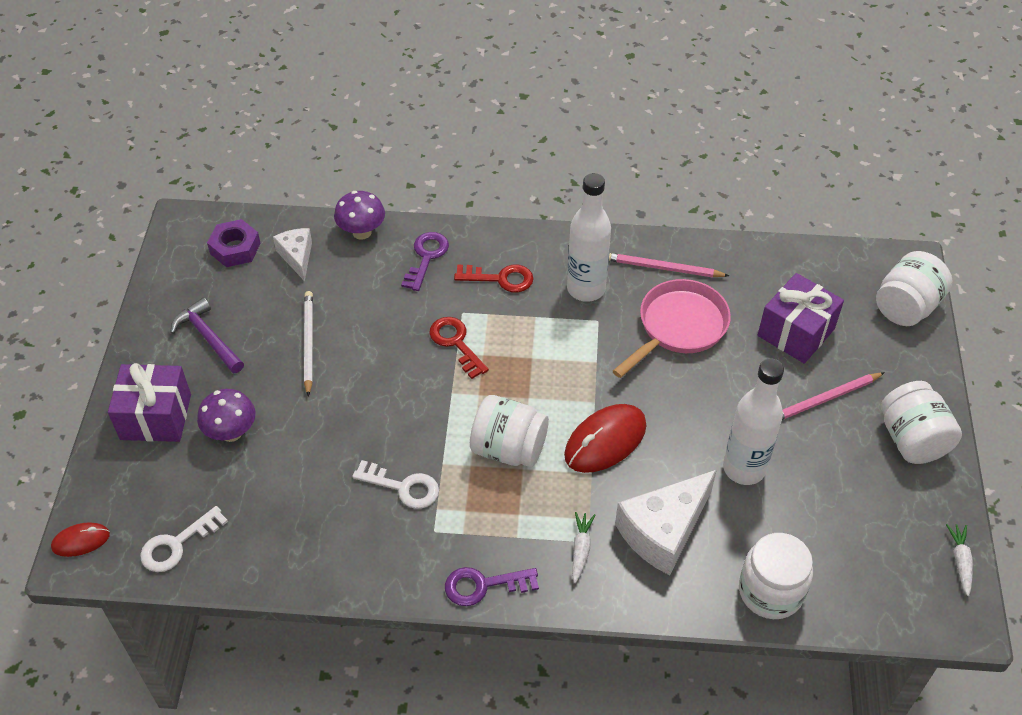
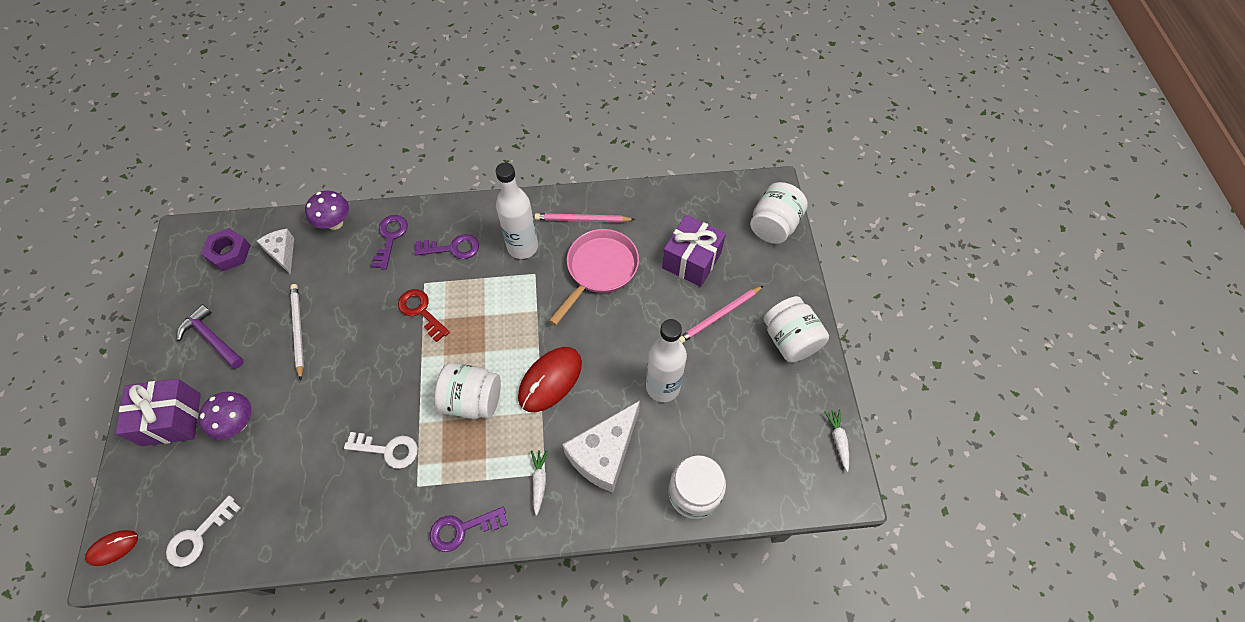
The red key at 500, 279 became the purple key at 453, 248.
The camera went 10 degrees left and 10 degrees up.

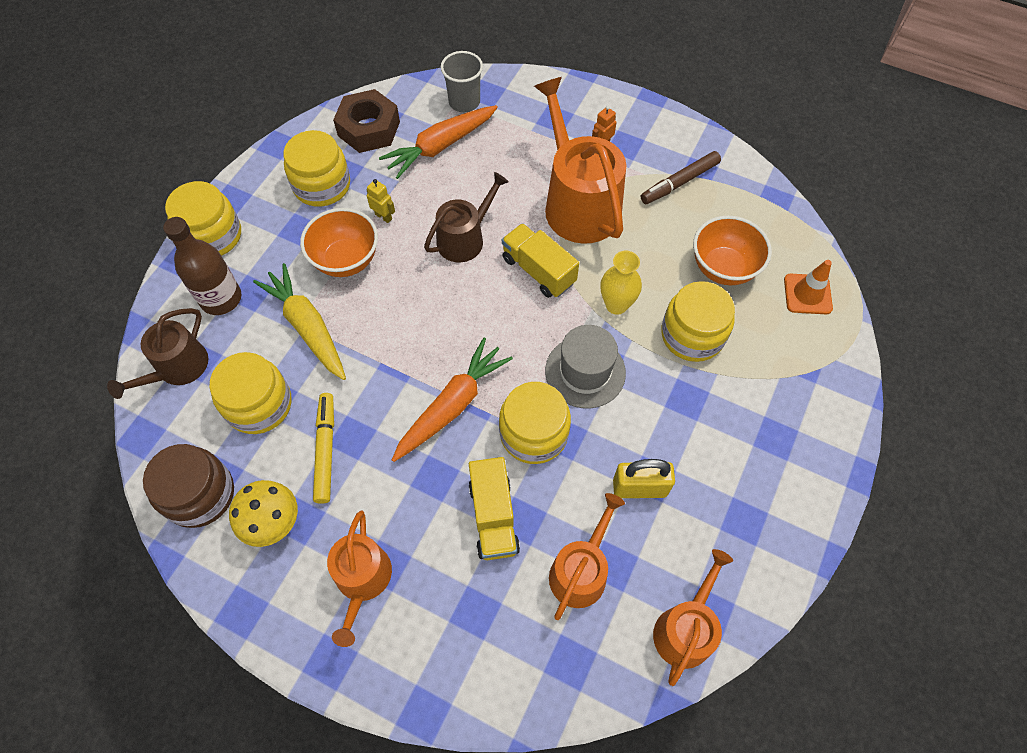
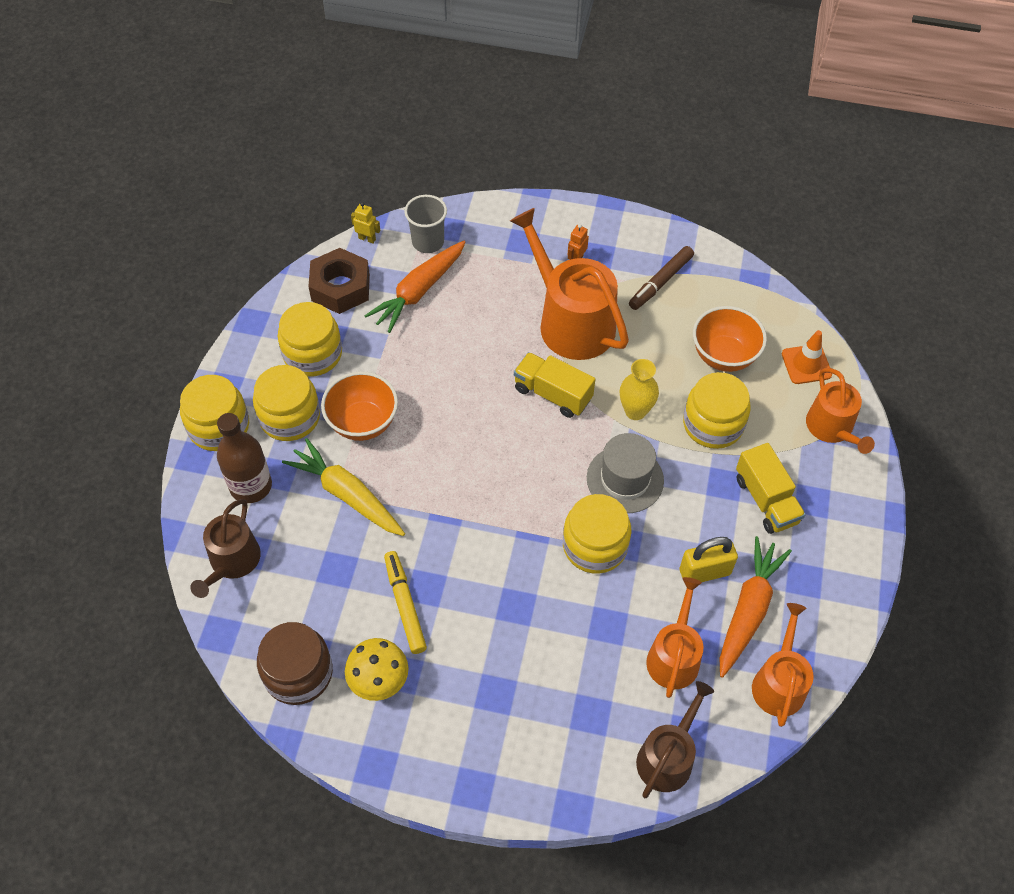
The yellow jar moved from 259, 405 to 290, 417.
The yellow robot moved from 383, 216 to 367, 239.
The brown watering can moved from 465, 238 to 667, 757.
The orange carrot moved from 452, 405 to 748, 610.
The yellow truck moved from 493, 517 to 766, 500.
The orange watering can moved from 362, 580 to 832, 428.
The camera went 15 degrees left and 5 degrees down.

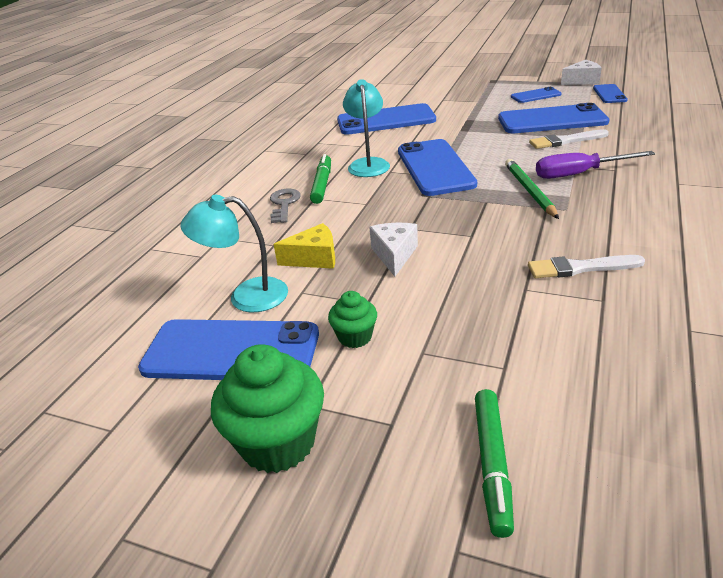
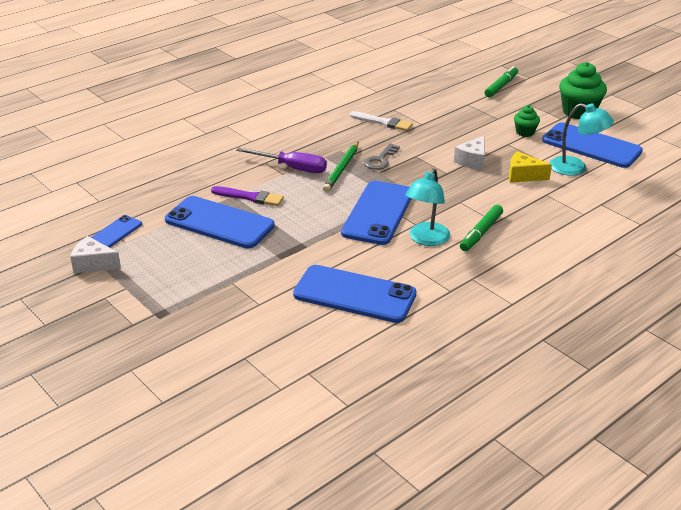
The white brush at 565, 141 became the purple brush at 250, 197.
The grey key moved from 284, 204 to 380, 160.
The blue phone at 535, 95 disappeared.
The camera went 155 degrees left and 0 degrees up.

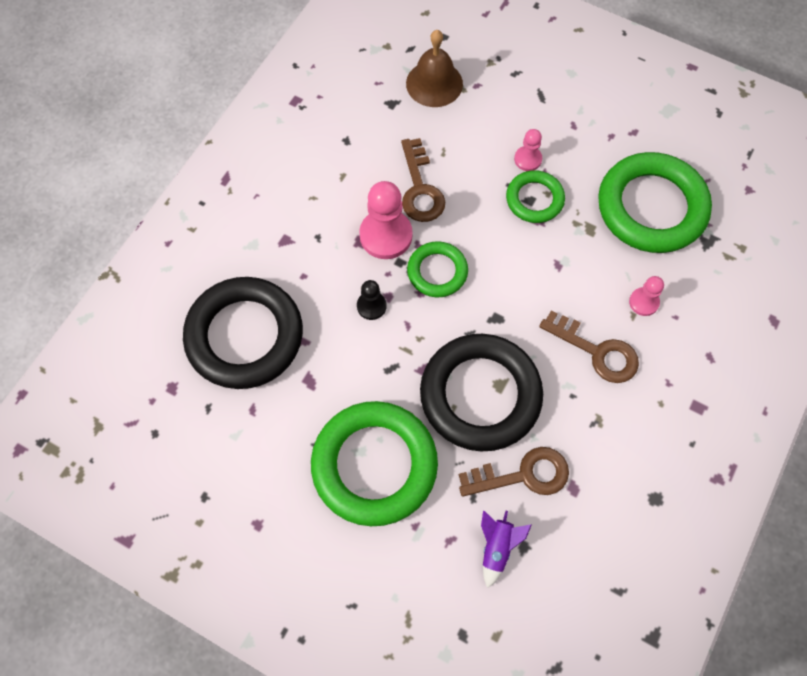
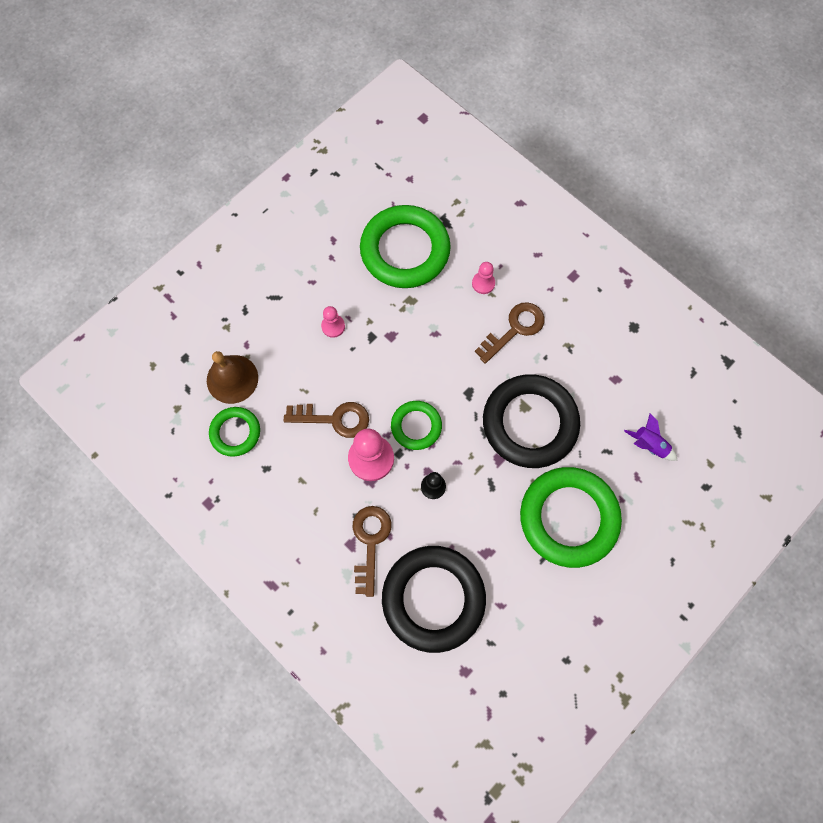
The green ring moved from 534, 199 to 235, 432.
The brown key moved from 523, 475 to 370, 542.
The camera went 75 degrees left and 5 degrees up.

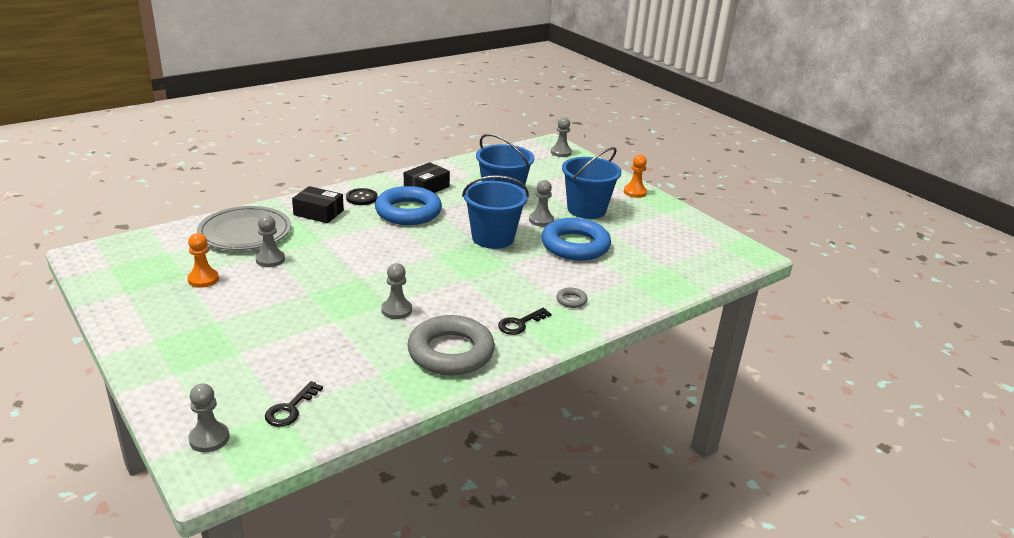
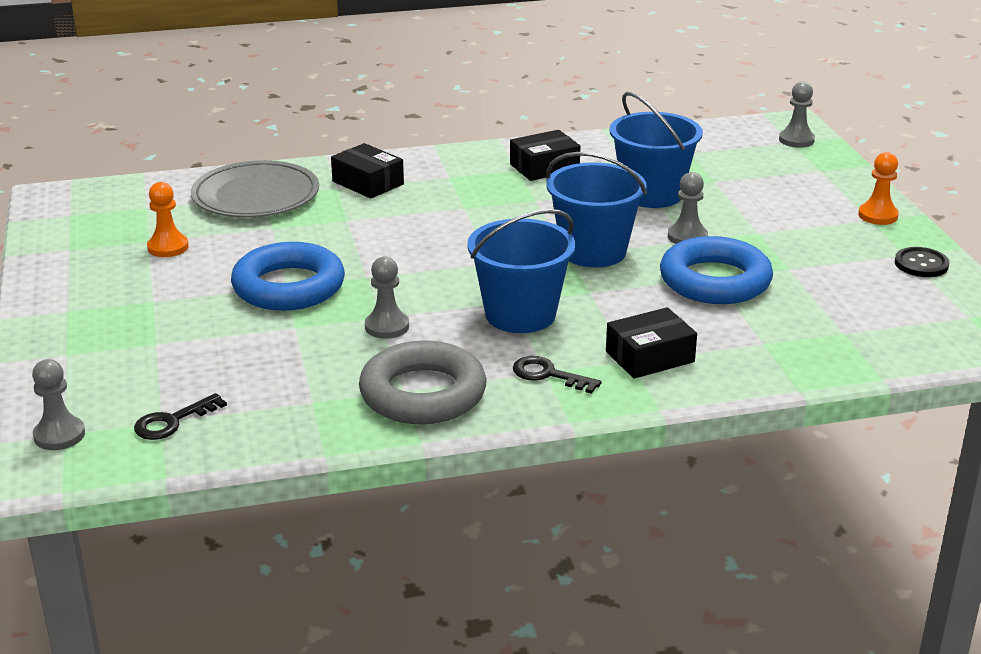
The blue ring moved from 408, 212 to 289, 287.
The blue bucket moved from 586, 209 to 520, 315.
The black key at 520, 324 turned 45 degrees clockwise.
The grey ring at 571, 300 was replaced by the black box at 650, 357.
The black button moved from 361, 198 to 921, 264.
The grey pawn at 270, 259 disappeared.
The camera went 25 degrees right and 0 degrees up.

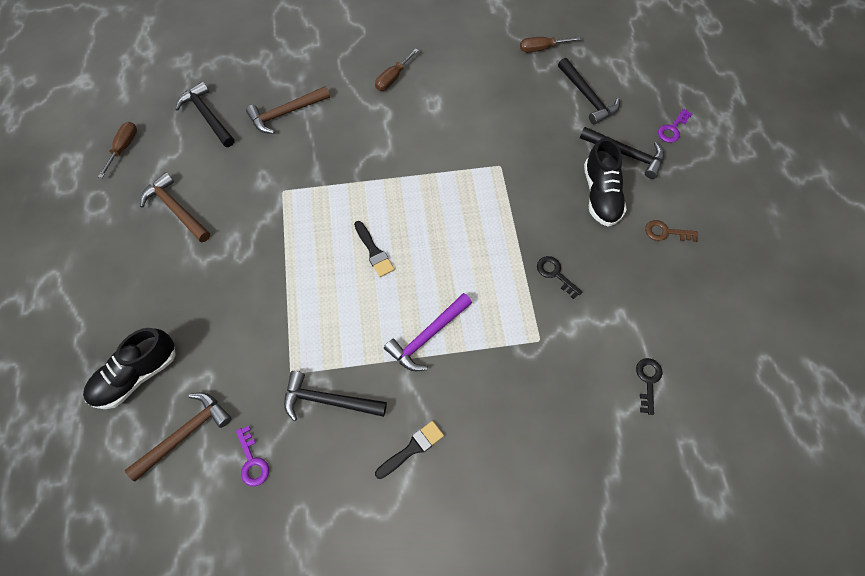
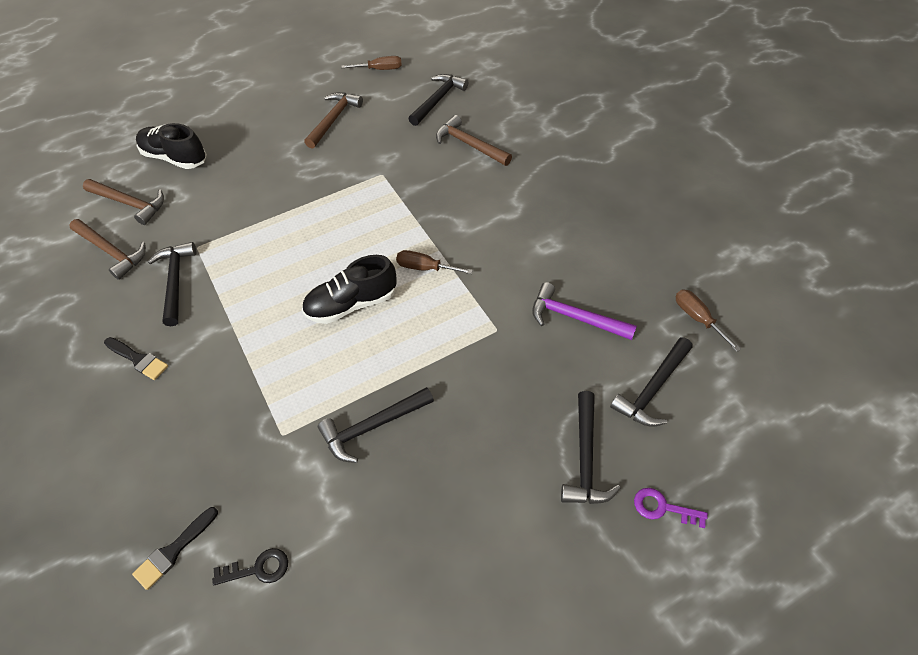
The purple key at 252, 461 was replaced by the brown hammer at 111, 252.
The black brush moved from 374, 251 to 174, 550.
The black shoe moved from 601, 195 to 352, 304.
The black key at 555, 274 was replaced by the black hammer at 372, 426.
The brown screwdriver moved from 393, 78 to 425, 268.
The purple hammer moved from 427, 336 to 575, 317.
The brown key at 666, 232 disappeared.
The camera went 70 degrees right and 10 degrees down.

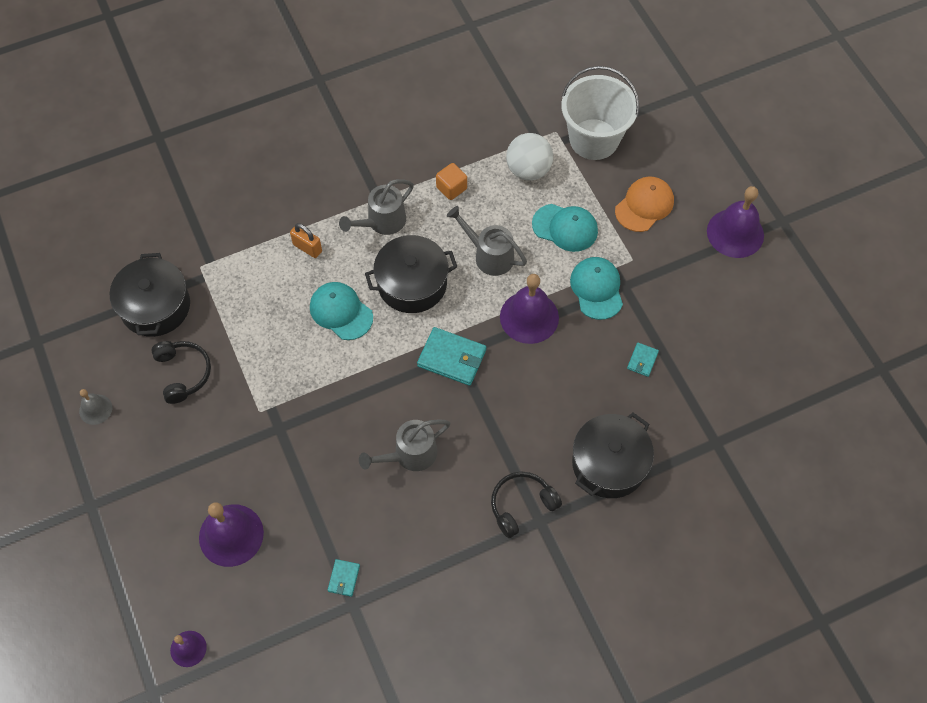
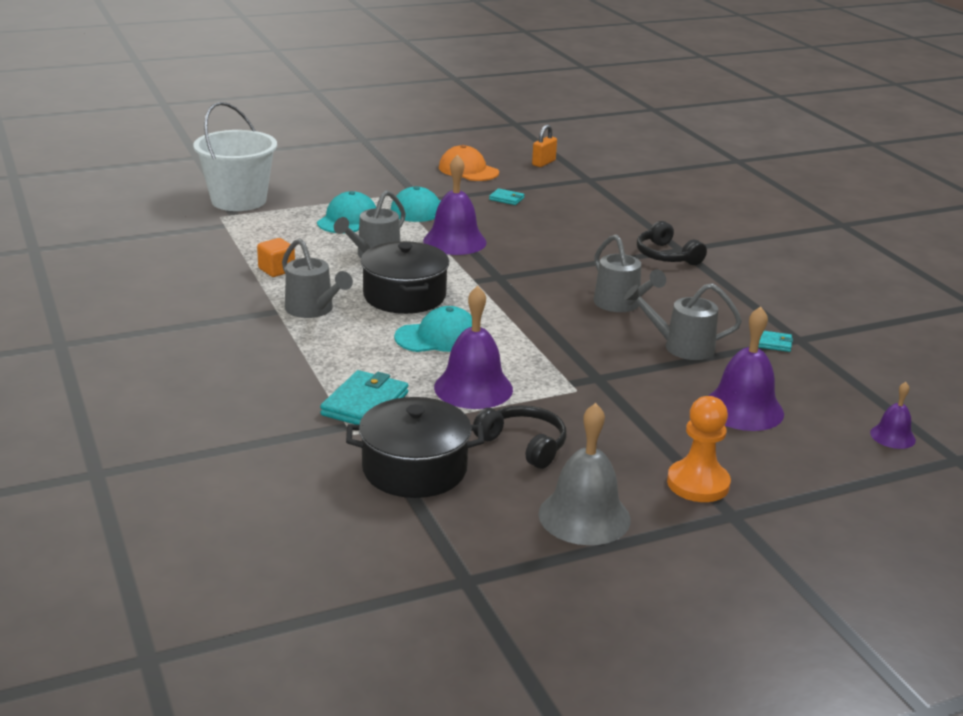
The turquoise wallet moved from 452, 358 to 365, 404.
The turquoise cap at 341, 312 turned 150 degrees counterclockwise.
The purple bell moved from 735, 233 to 473, 388.
The orange cap moved from 644, 205 to 468, 170.
The black headphones at 183, 373 turned 60 degrees clockwise.
The orange padlock moved from 307, 248 to 543, 163.
The grey bell at 95, 409 changed to 1.86 times the size.
The grey watering can at 681, 347 appeared.
The orange pawn at 698, 483 appeared.
The white ball at 528, 170 disappeared.
The black pot at 609, 463 disappeared.
The camera went 90 degrees left and 35 degrees down.

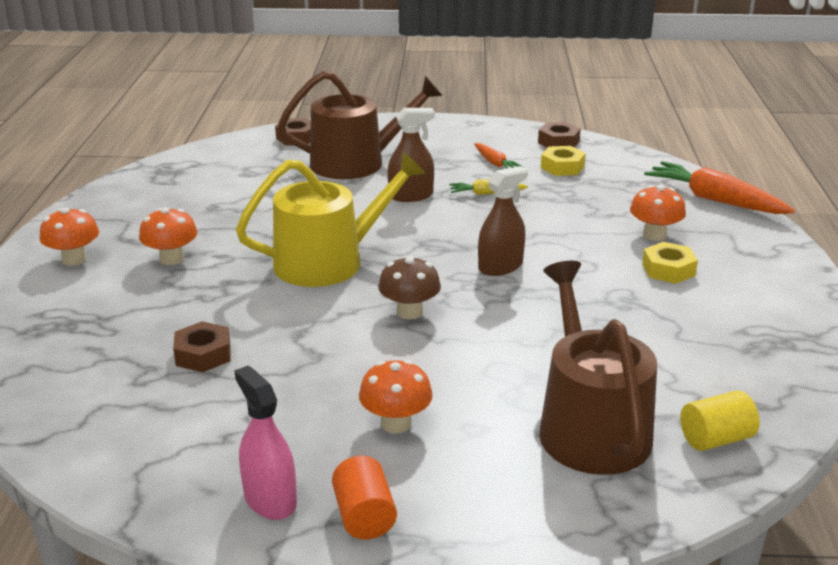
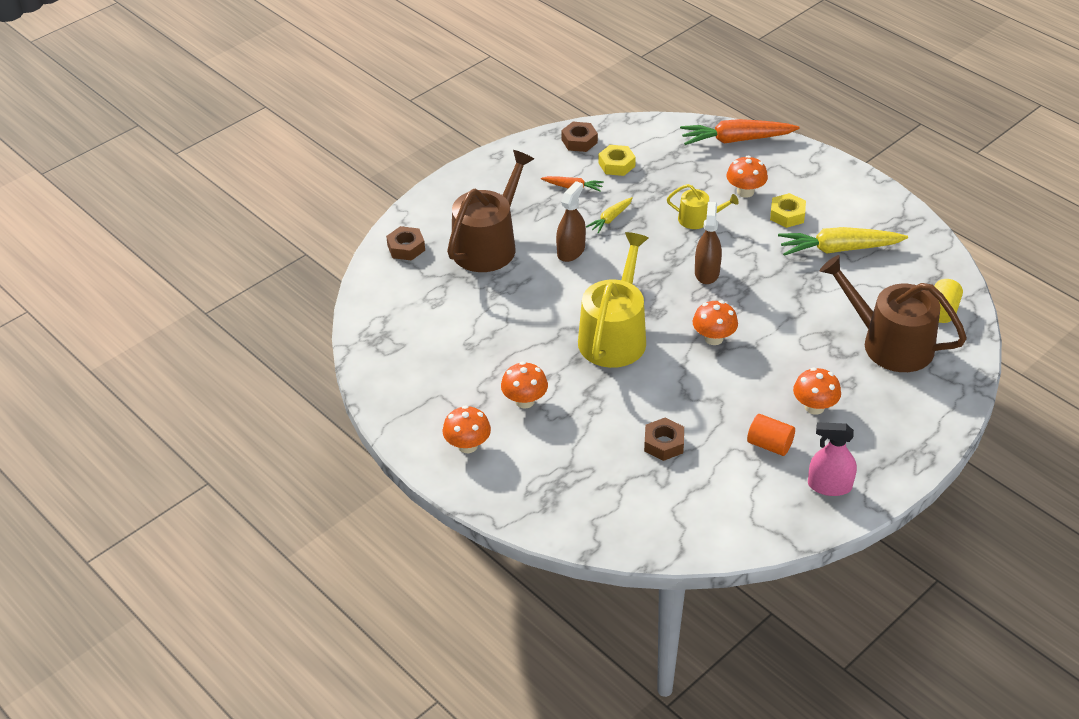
The yellow watering can at 698, 219 appeared.
The brown mushroom at 409, 312 became the orange mushroom at 713, 338.
The orange cylinder moved from 364, 516 to 769, 445.
The yellow carrot at 838, 249 appeared.
The camera went 45 degrees left and 15 degrees up.

